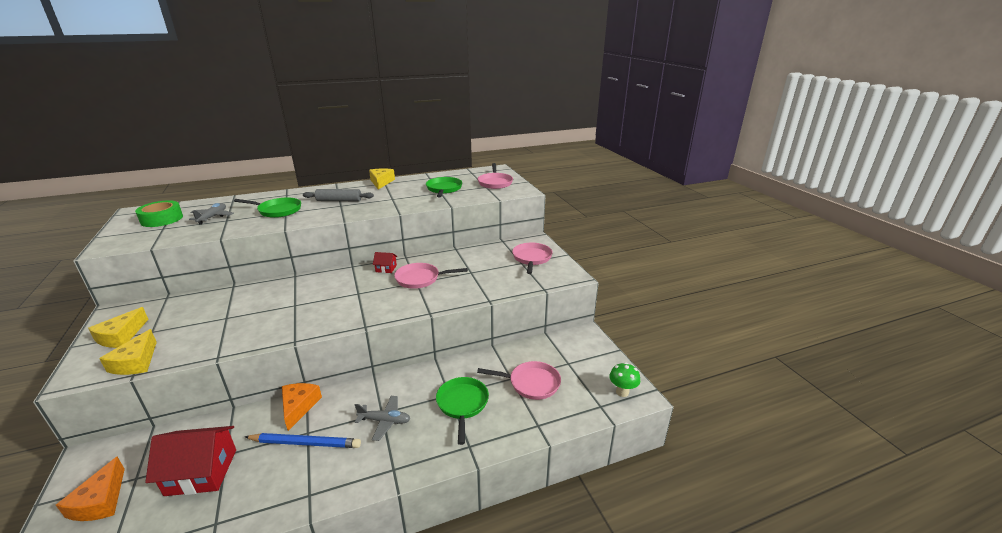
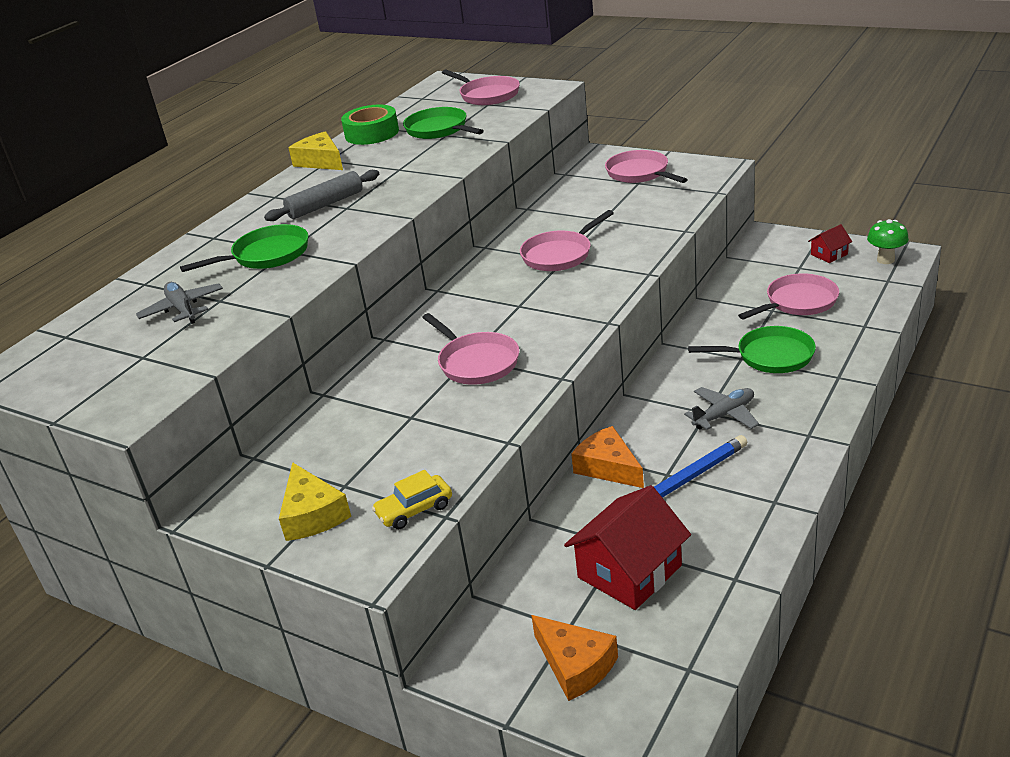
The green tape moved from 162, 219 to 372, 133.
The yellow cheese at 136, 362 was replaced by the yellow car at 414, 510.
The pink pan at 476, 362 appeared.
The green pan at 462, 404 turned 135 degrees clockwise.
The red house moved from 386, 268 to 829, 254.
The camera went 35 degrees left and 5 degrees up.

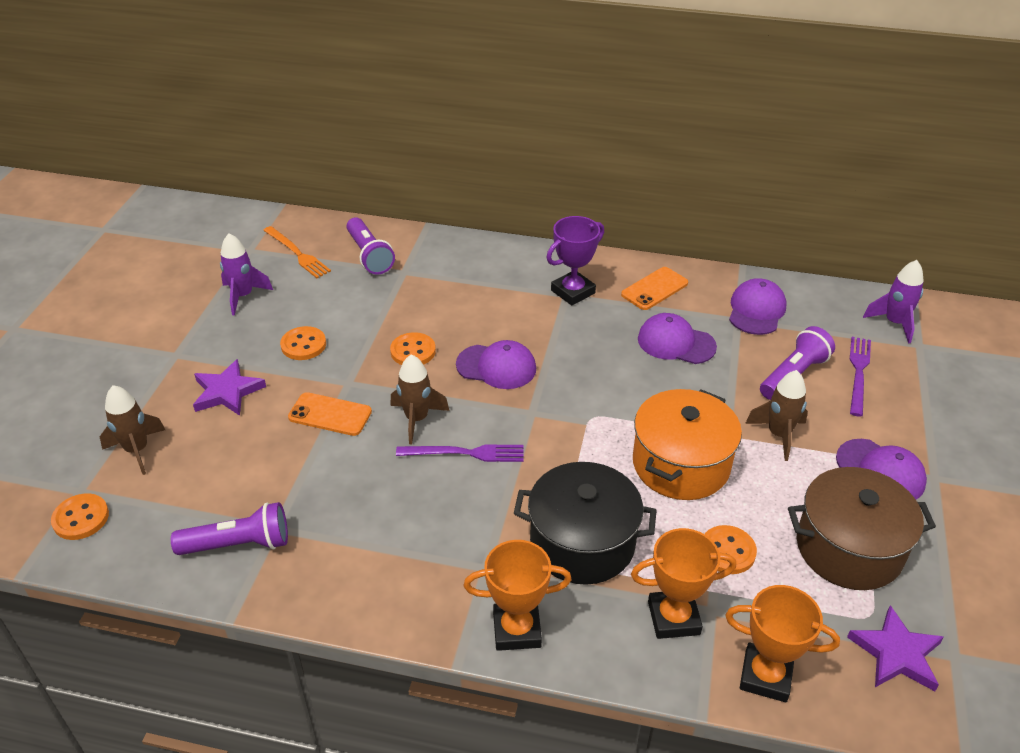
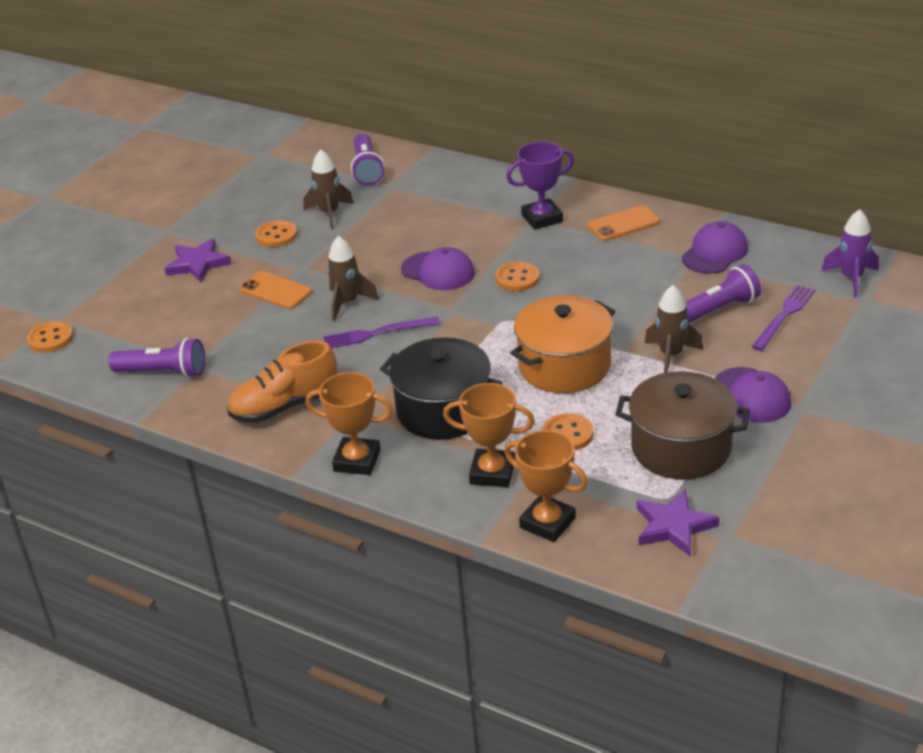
The orange shoe at 285, 406 appeared.
The brown rocket moved from 137, 450 to 329, 213.
The purple fork at 465, 453 turned 150 degrees clockwise.
The orange button moved from 413, 351 to 517, 278.
The purple rocket at 243, 296 disappeared.
The orange fork at 297, 253 disappeared.
The purple cap at 676, 343 disappeared.
The camera went 20 degrees right and 5 degrees down.

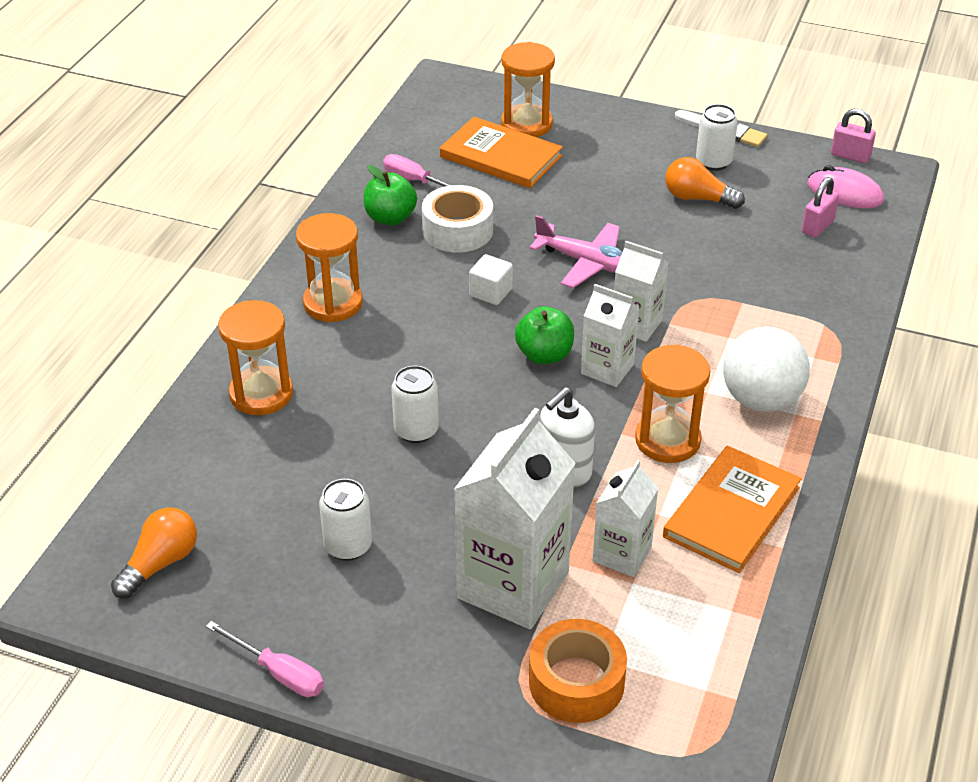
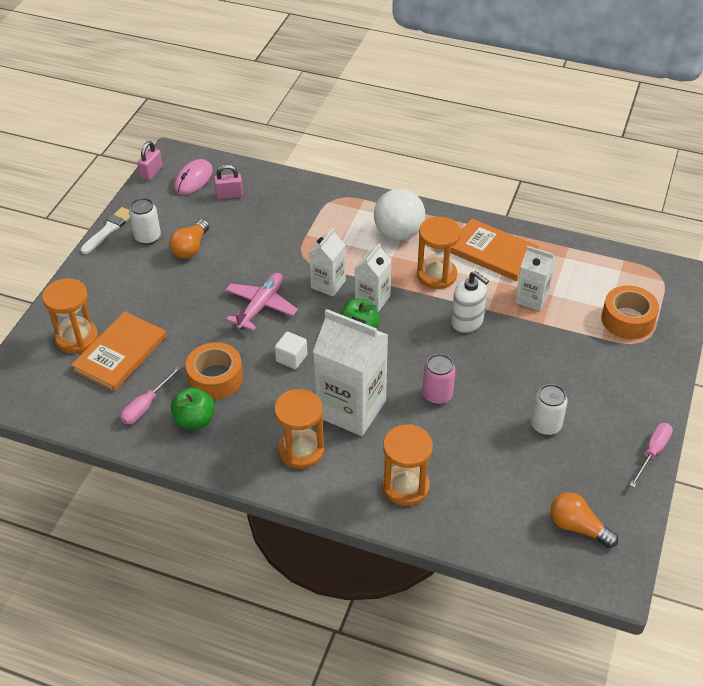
The white tape at 457, 230 became the orange tape at 215, 378.
The pink padlock at 817, 226 turned 45 degrees counterclockwise.
The white carton moved from 513, 585 to 351, 408.
The white can at 416, 430 became the pink can at 437, 395.
The camera went 90 degrees left and 5 degrees up.

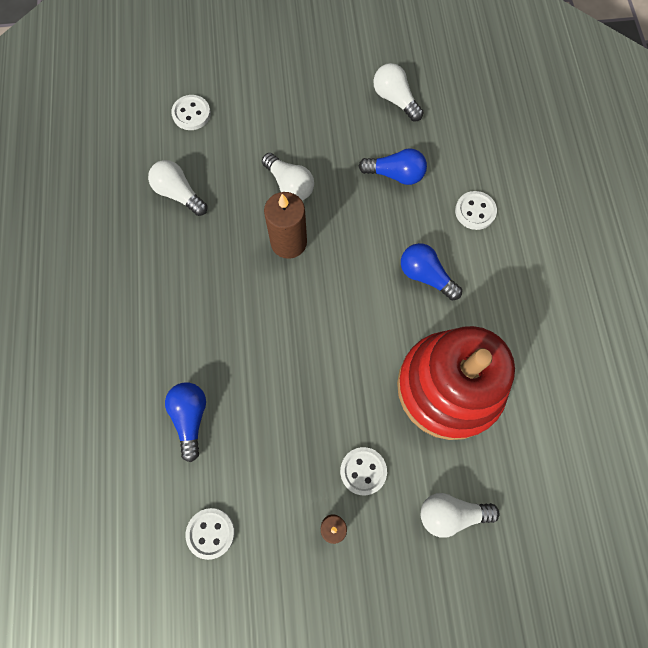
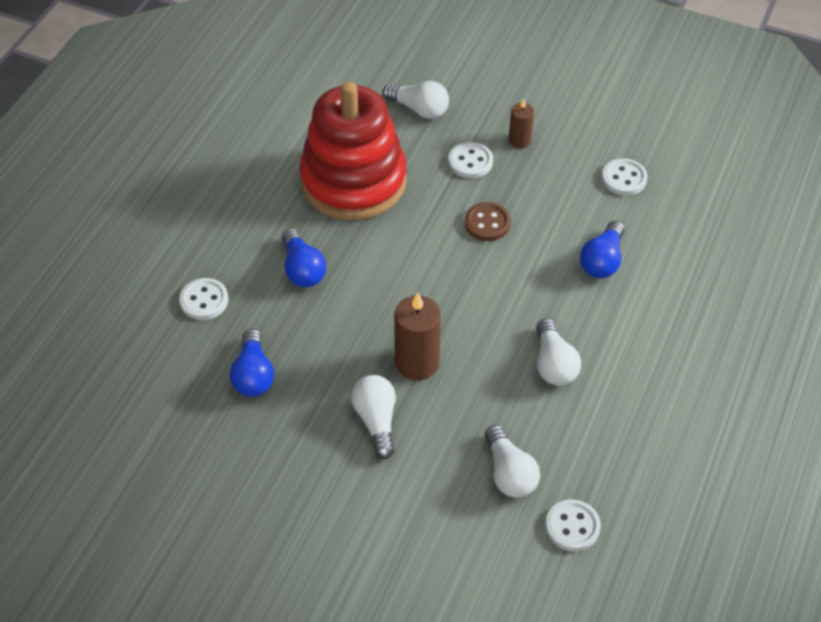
The blue light bulb at 395, 174 turned 135 degrees counterclockwise.
The brown button at 487, 223 appeared.
The white light bulb moved from 395, 99 to 553, 364.
The white button moved from 191, 114 to 572, 526.
The camera went 150 degrees left and 20 degrees down.

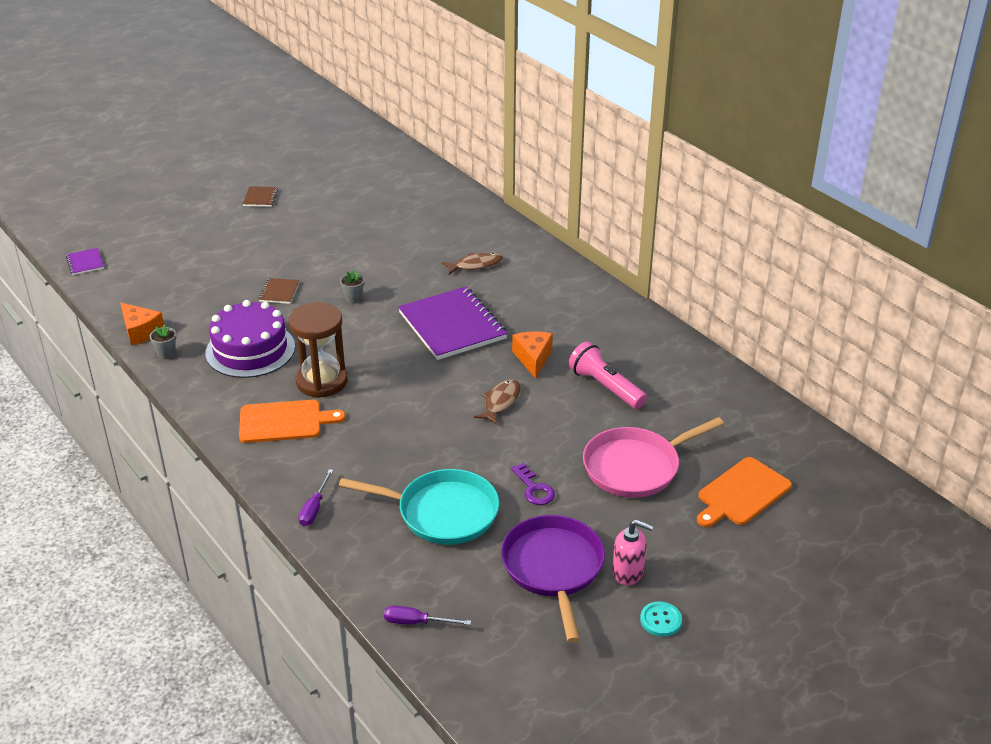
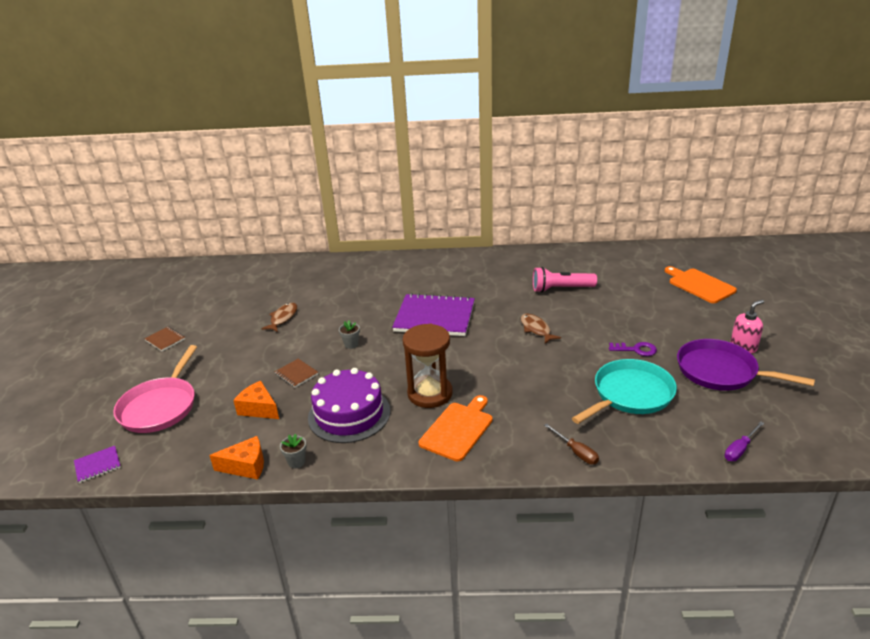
The purple notebook at 85, 263 turned 45 degrees counterclockwise.
The pink pan moved from 635, 467 to 160, 407.
The orange cheese moved from 533, 358 to 259, 409.
The brown fish moved from 475, 265 to 283, 318.
The purple screwdriver at 314, 508 became the brown screwdriver at 576, 452.
The orange cutting board at 742, 493 turned 150 degrees clockwise.
The turquoise button at 660, 620 disappeared.
The camera went 50 degrees left and 5 degrees down.

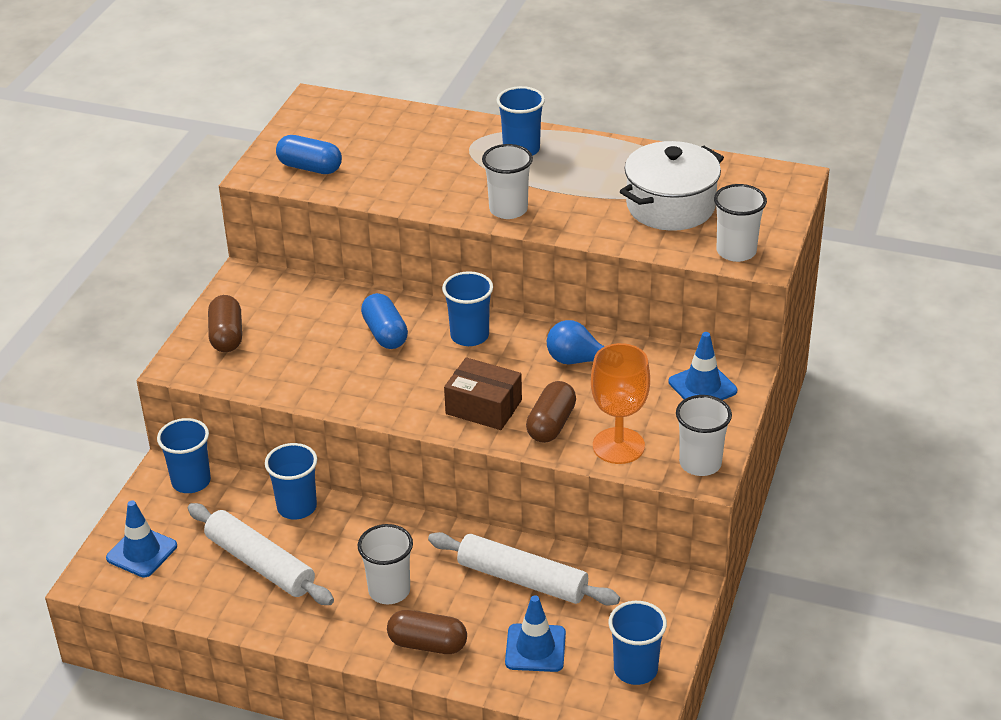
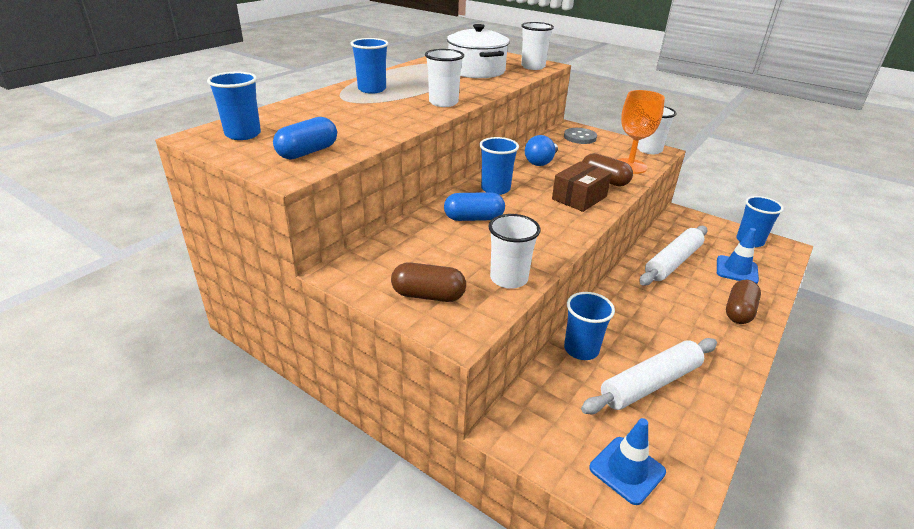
The blue cup moved from 191, 481 to 243, 134.
The white cup moved from 389, 590 to 509, 279.
The blue traffic cone at 702, 386 was replaced by the grey button at 580, 137.
The camera went 75 degrees left and 5 degrees down.

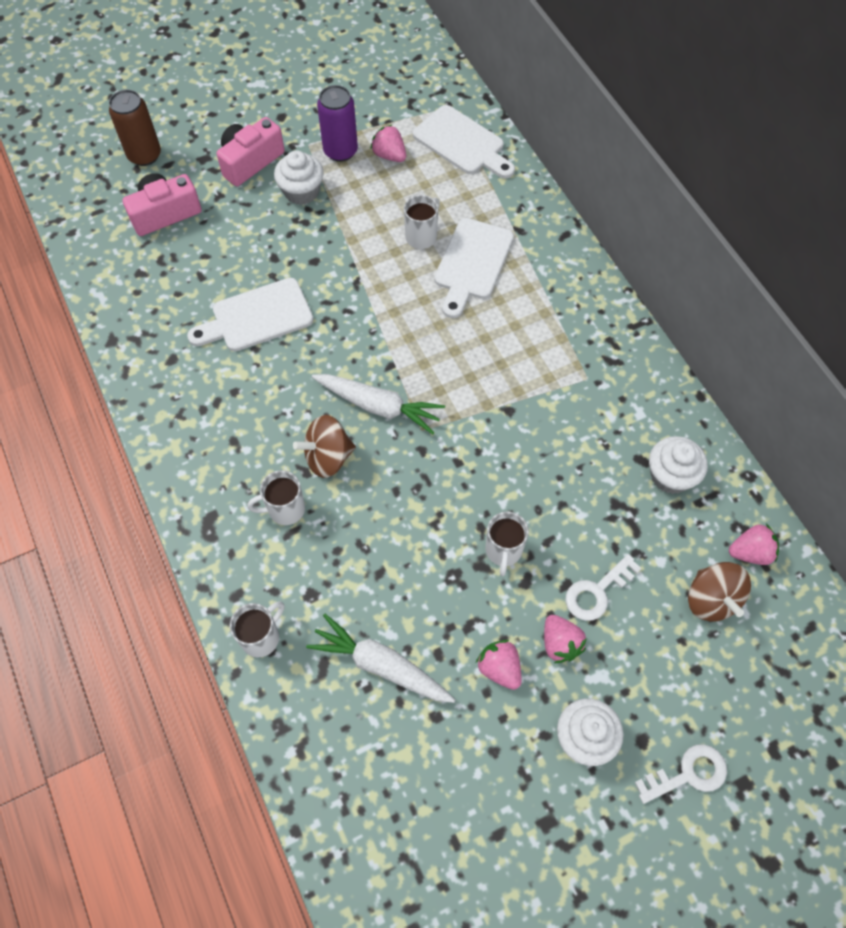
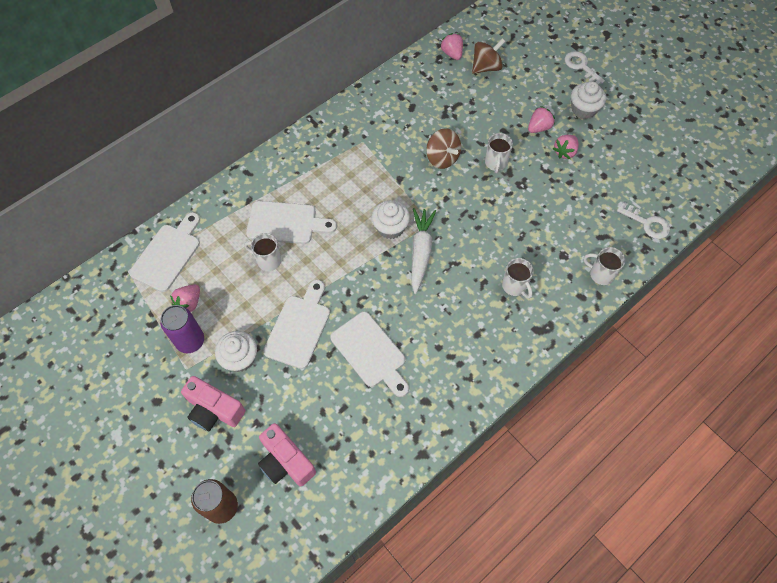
The white cutting board at 299, 327 appeared.
The white cupcake moved from 670, 475 to 390, 227.
The brown spinning top moved from 328, 457 to 442, 158.
The white mug at 503, 551 turned 105 degrees clockwise.
The white key moved from 597, 592 to 647, 223.
The white carrot at 381, 665 disappeared.
The camera went 105 degrees left and 0 degrees up.

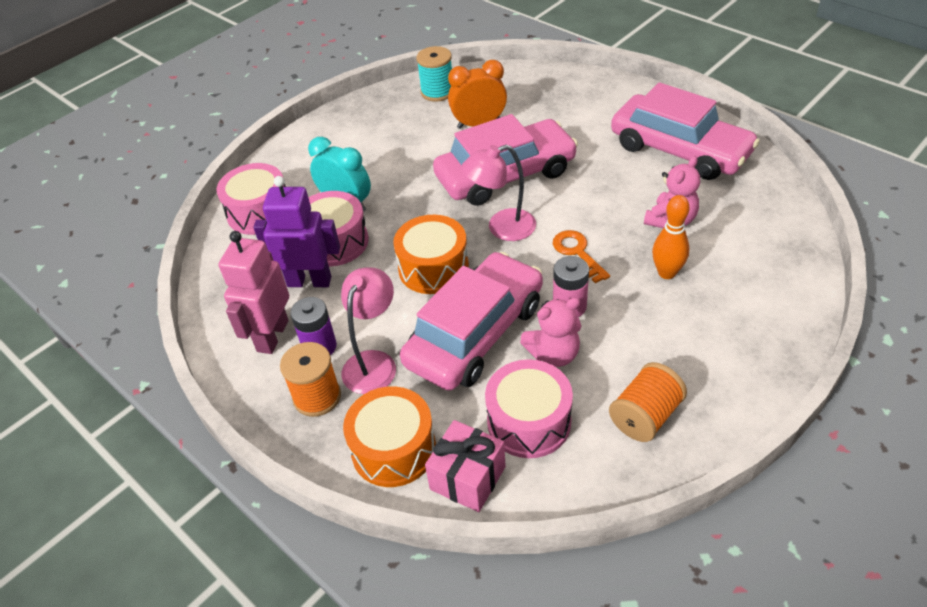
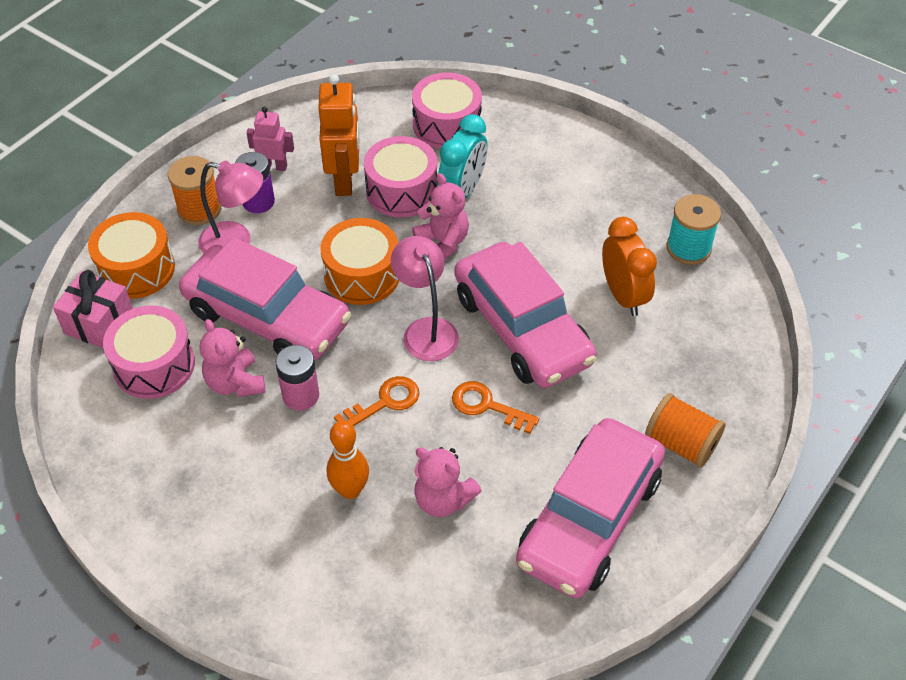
The pink robot at 272, 336 changed to 0.59 times the size.
The purple robot at 309, 281 became the orange robot at 345, 180.
The pink teddy bear at 443, 243 appeared.
The orange key at 486, 406 appeared.
The orange spool moved from 645, 416 to 681, 444.
The camera went 80 degrees right and 5 degrees up.

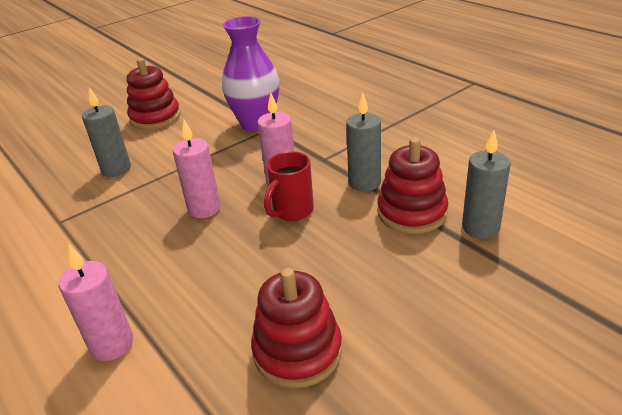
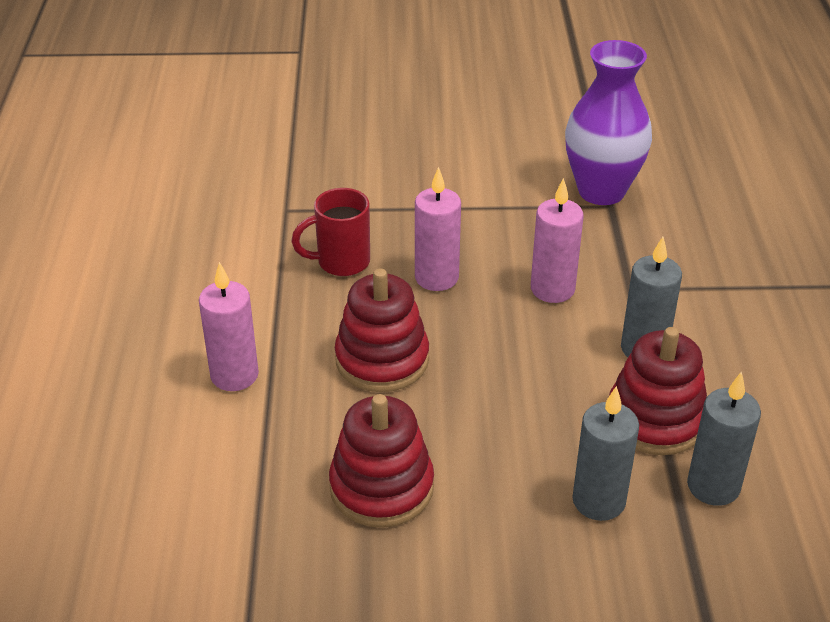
The red mug moved from 292, 211 to 341, 262.
The red stacking toy moved from 155, 118 to 382, 360.
The grey candle moved from 116, 169 to 598, 501.
The camera went 35 degrees right and 5 degrees up.

